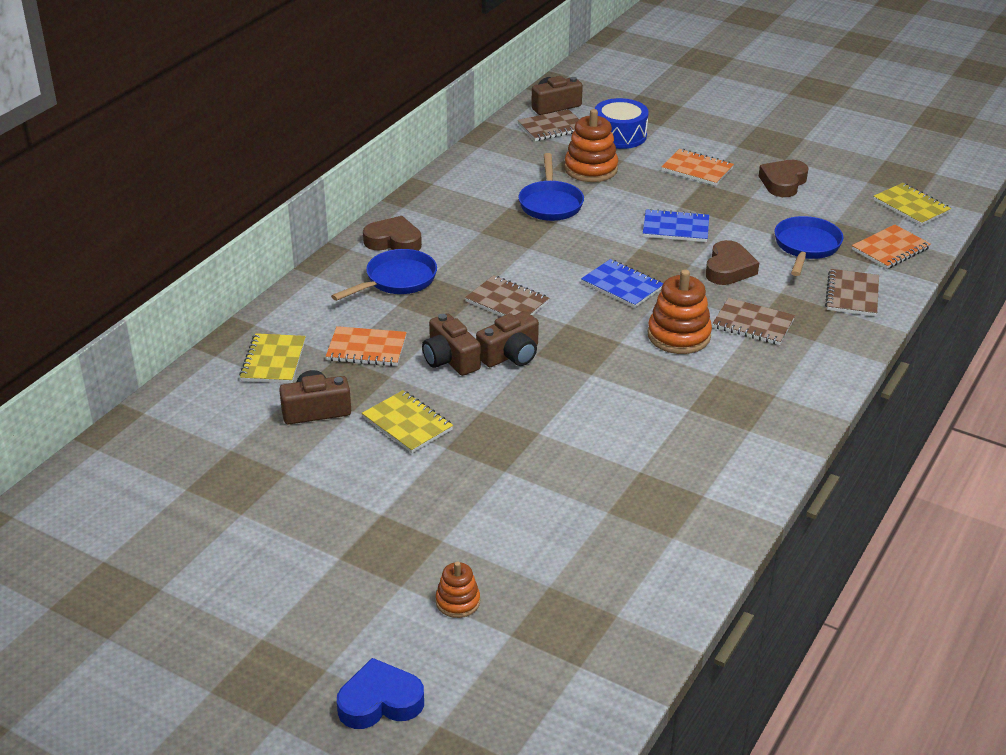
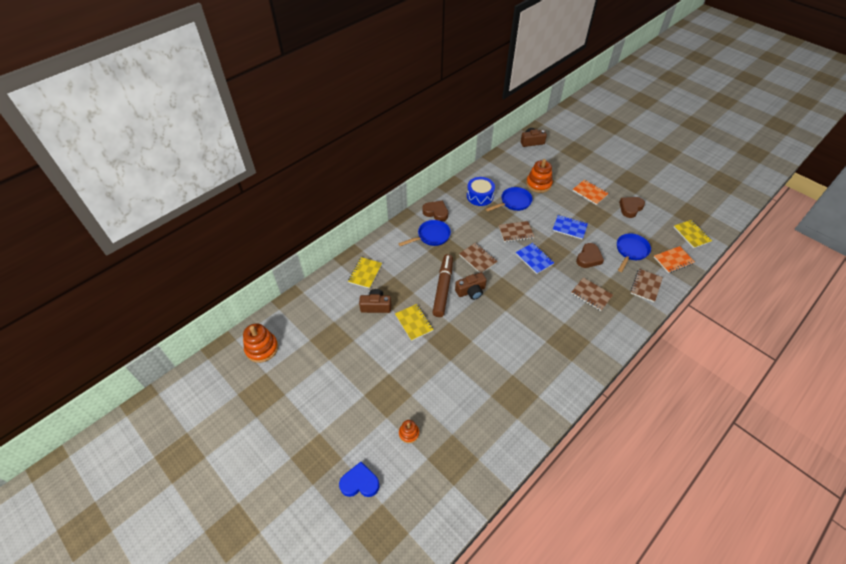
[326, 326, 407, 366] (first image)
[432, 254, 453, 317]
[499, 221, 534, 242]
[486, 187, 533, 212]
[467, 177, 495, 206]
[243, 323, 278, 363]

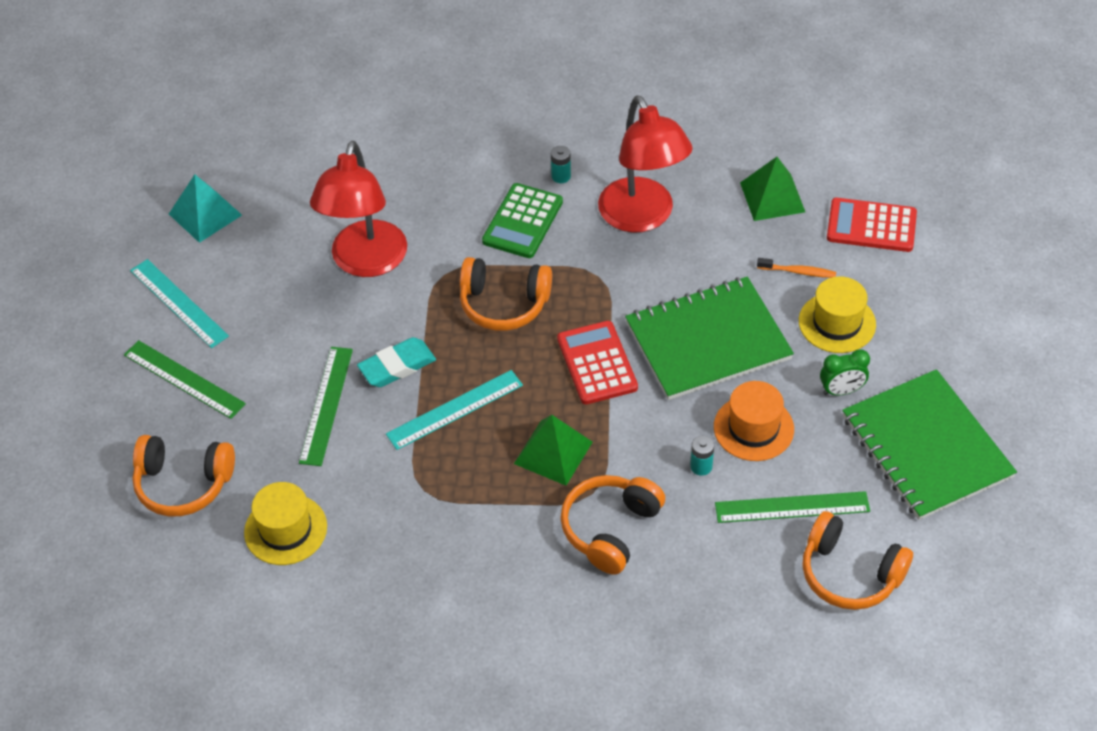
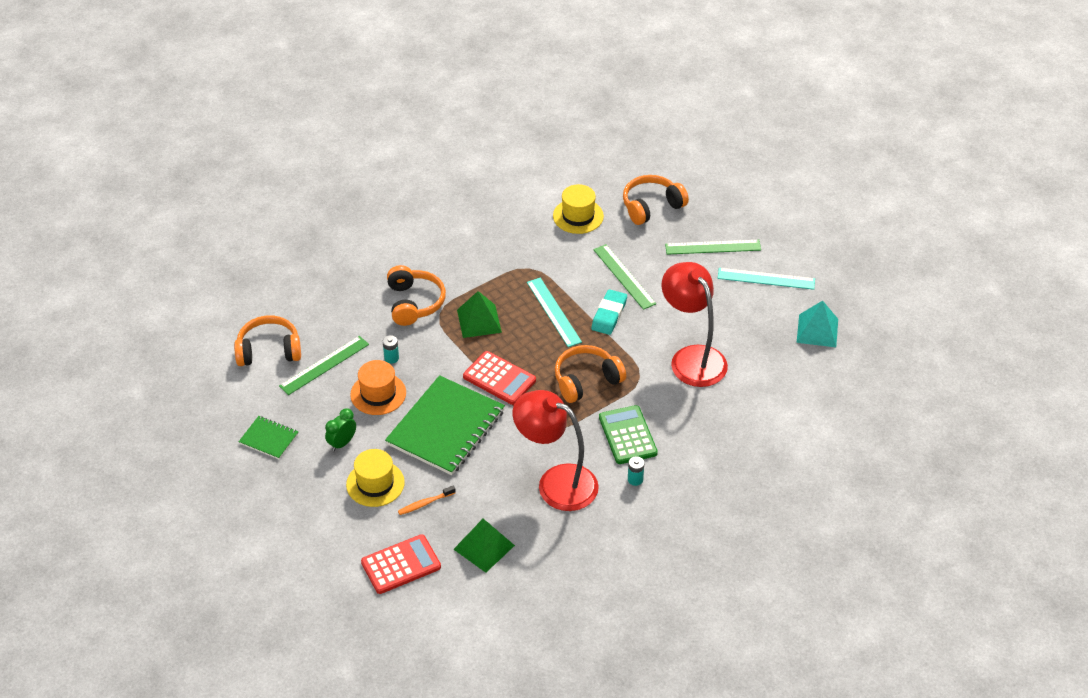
[527, 278, 582, 347]
[239, 416, 298, 459]

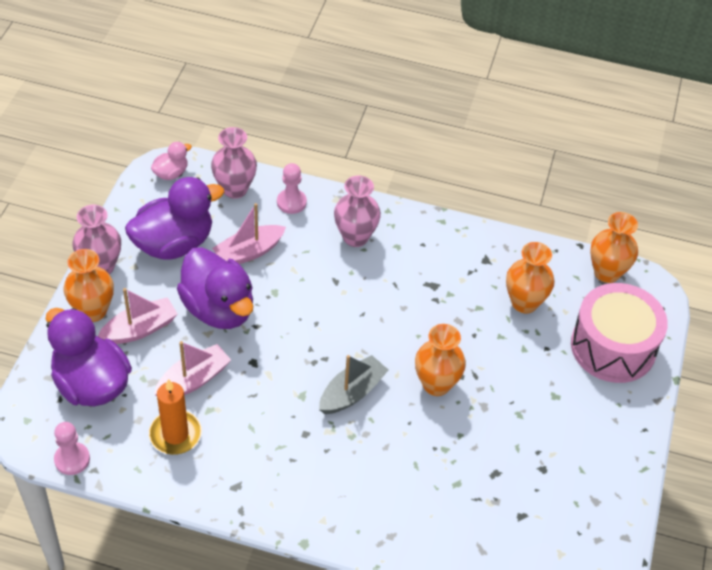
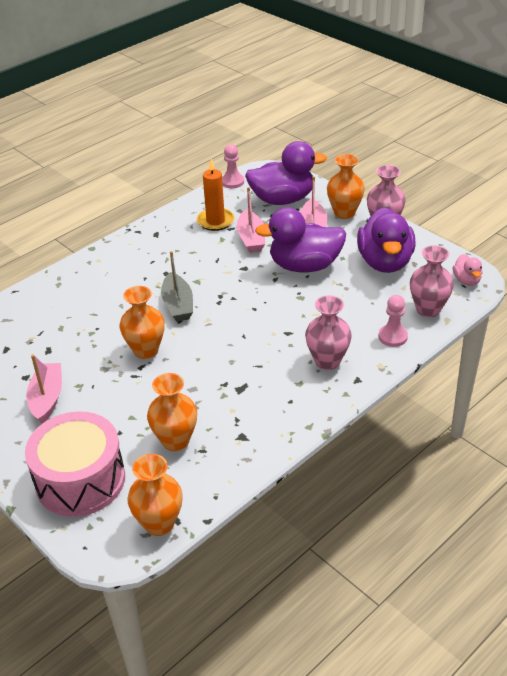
[26, 354, 62, 424]

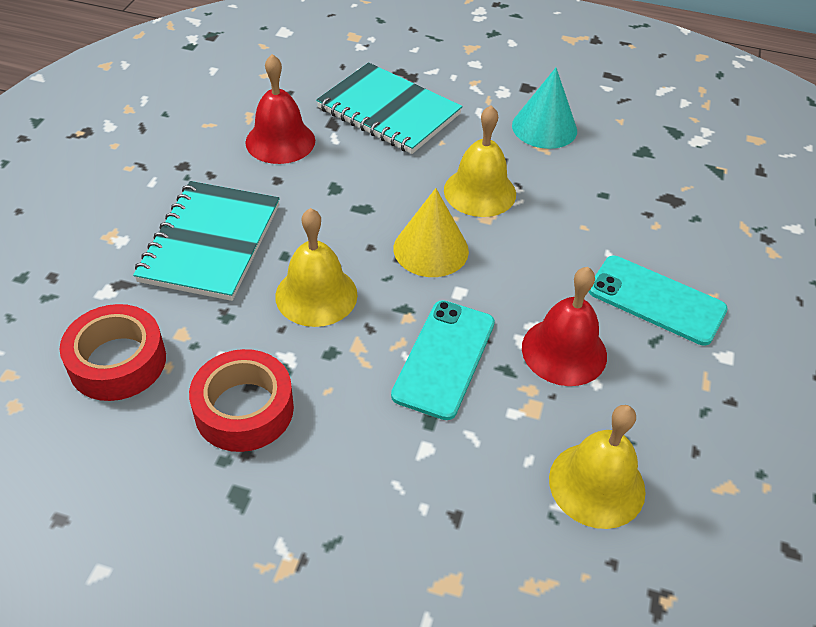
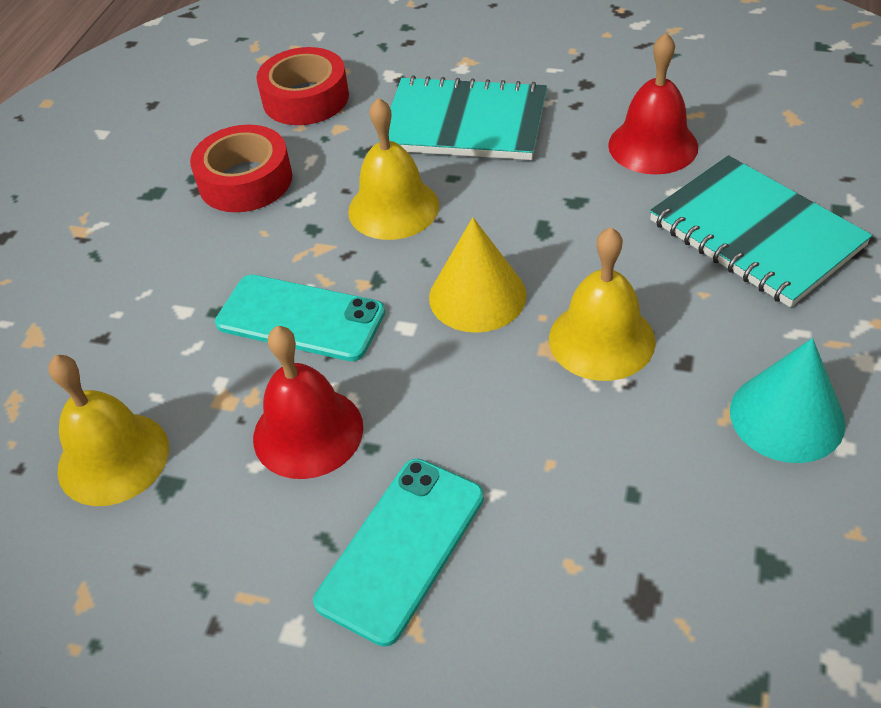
[650, 155, 872, 307]

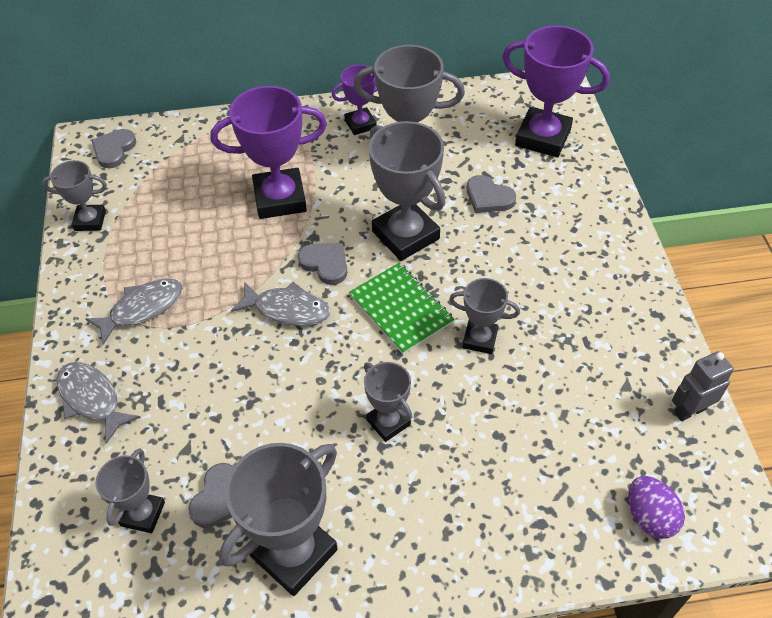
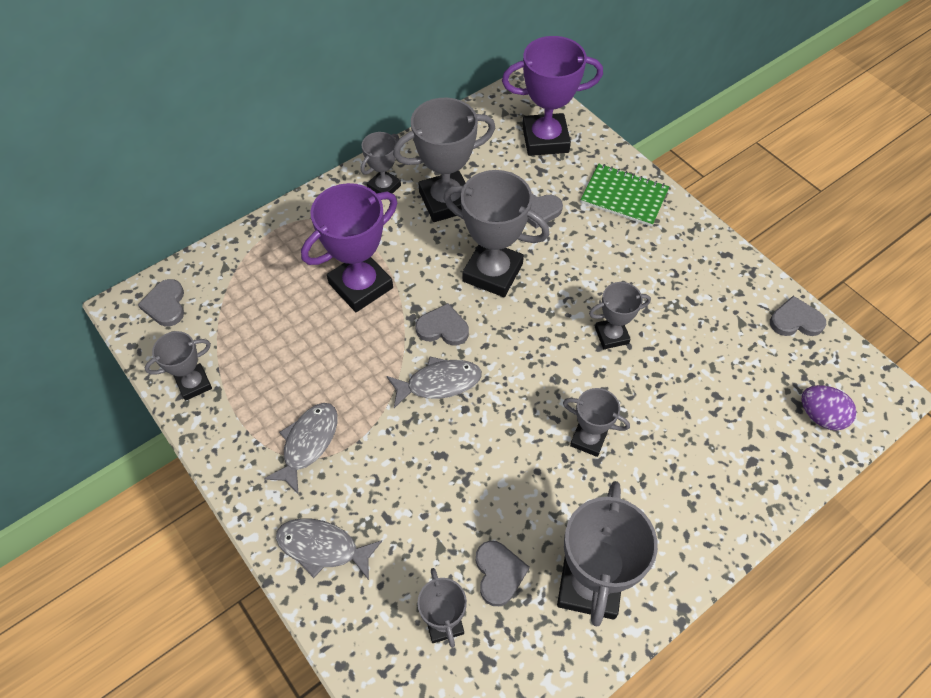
[361, 132, 401, 200]
[580, 164, 669, 227]
[770, 296, 826, 336]

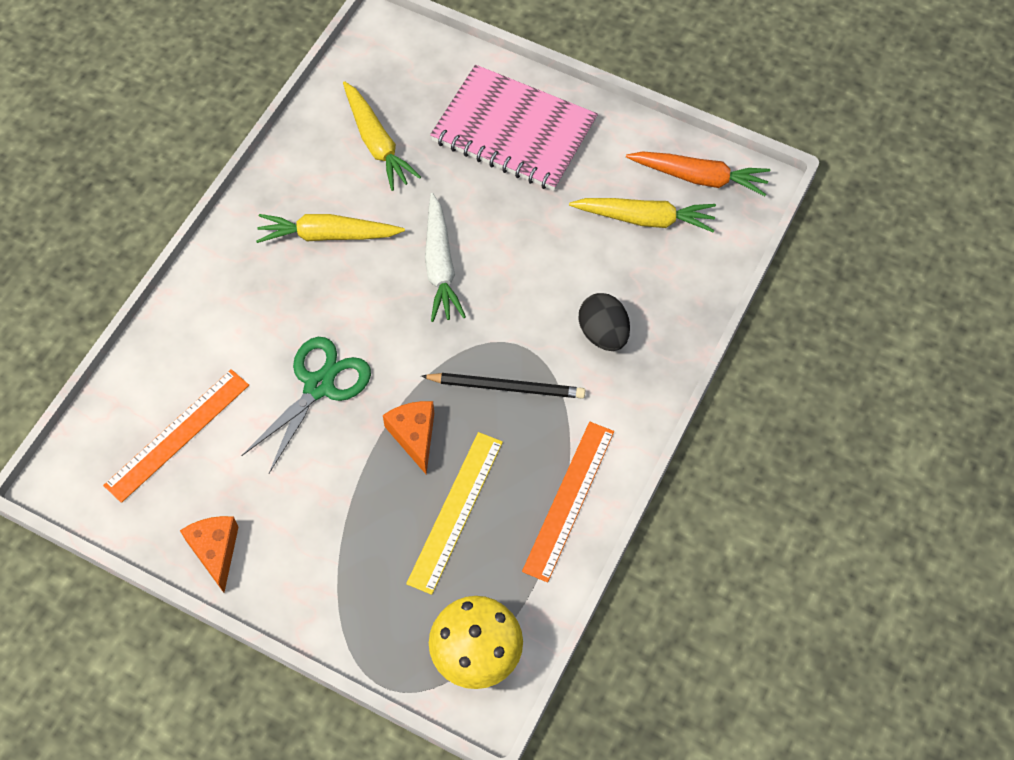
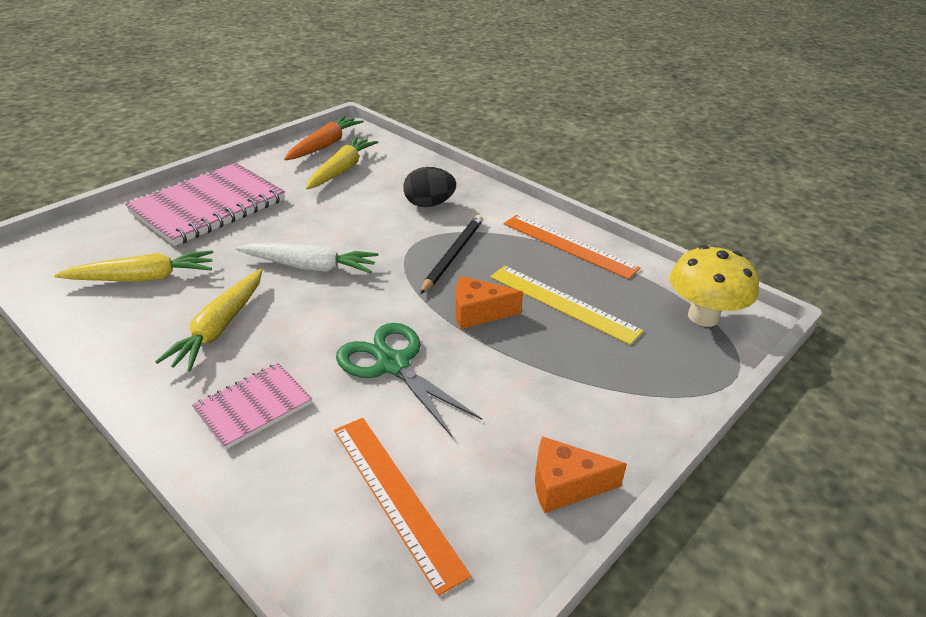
[192, 363, 312, 450]

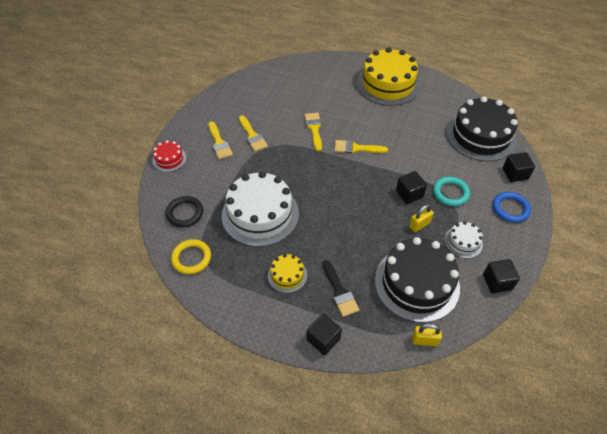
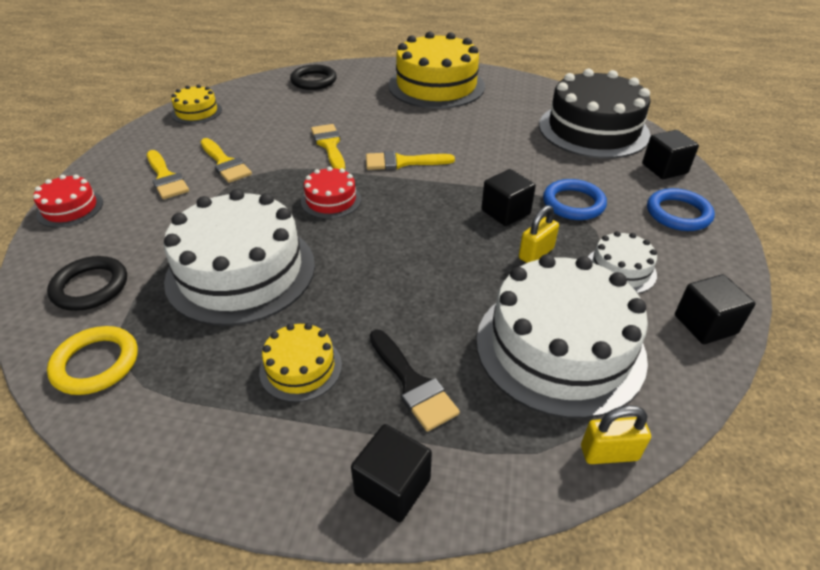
[476, 254, 648, 419]
[543, 179, 607, 220]
[171, 85, 222, 124]
[290, 65, 337, 90]
[301, 166, 361, 219]

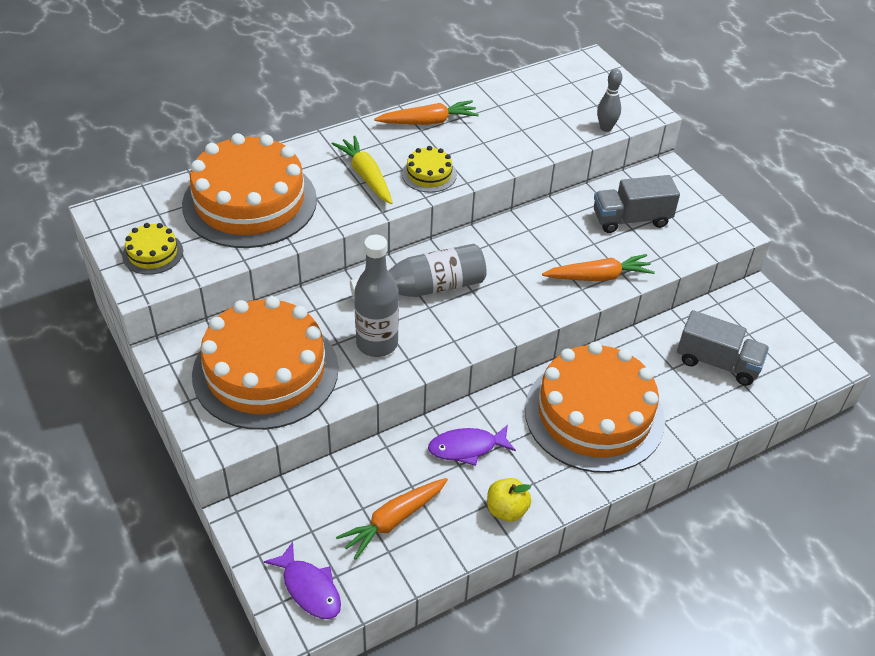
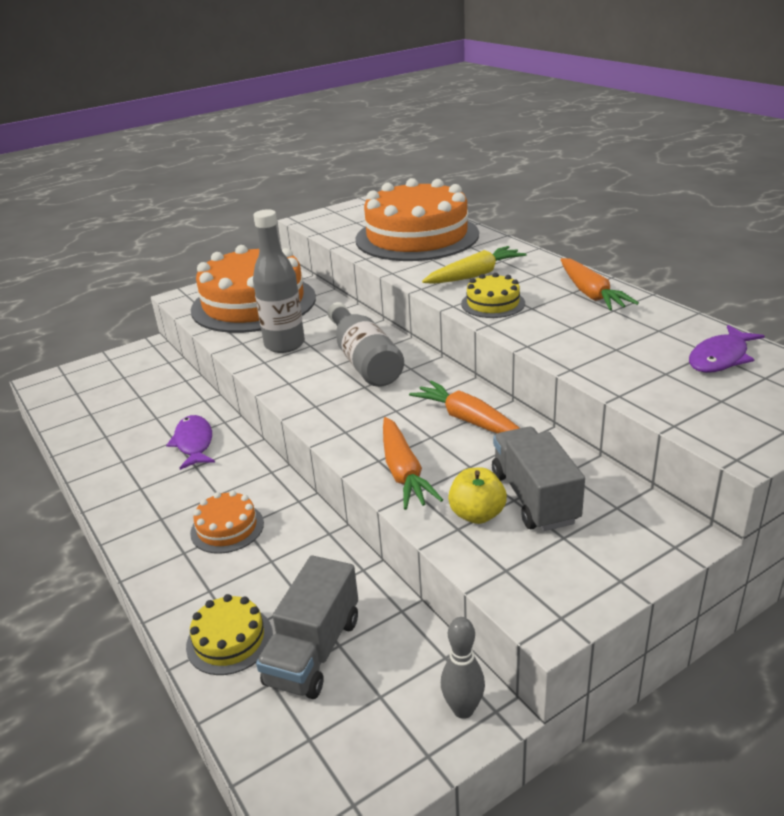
[186, 594, 273, 675]
[689, 325, 765, 373]
[409, 380, 519, 433]
[448, 467, 507, 524]
[190, 490, 264, 554]
[441, 617, 485, 719]

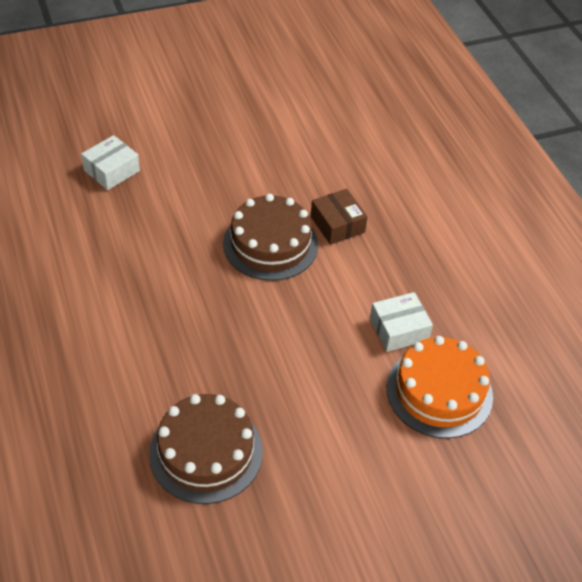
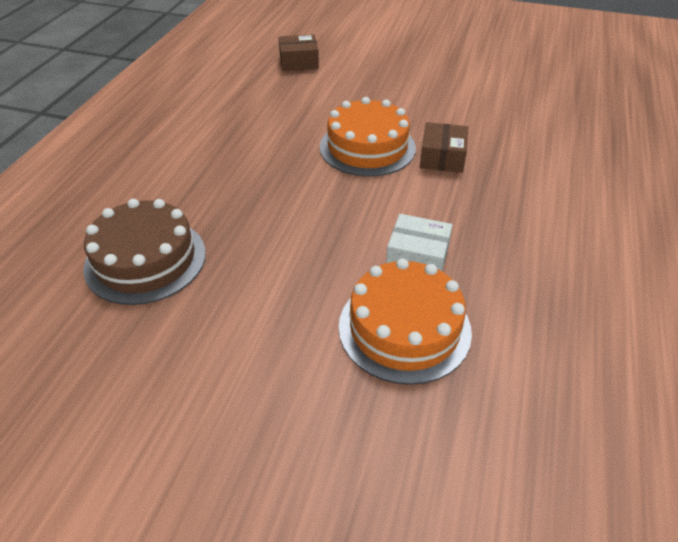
[279, 34, 319, 71]
[320, 97, 416, 177]

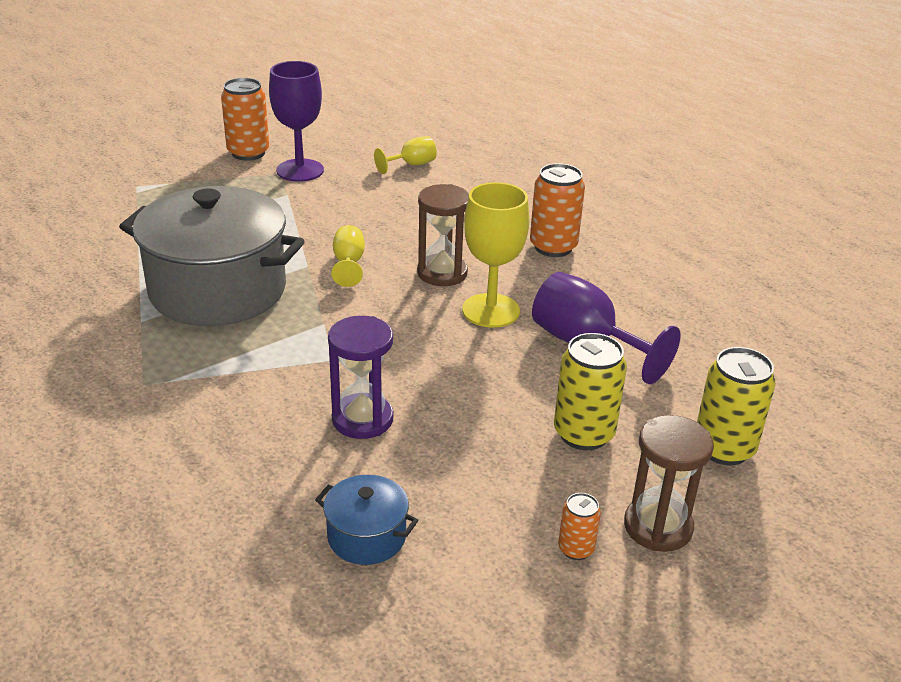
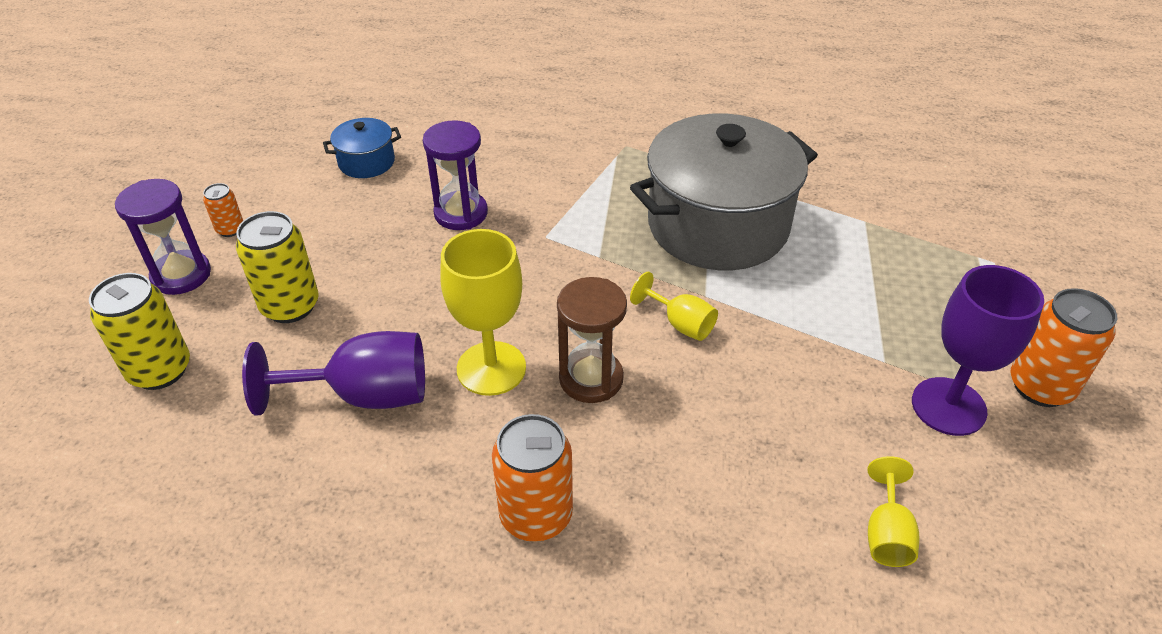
[115, 179, 211, 295]

